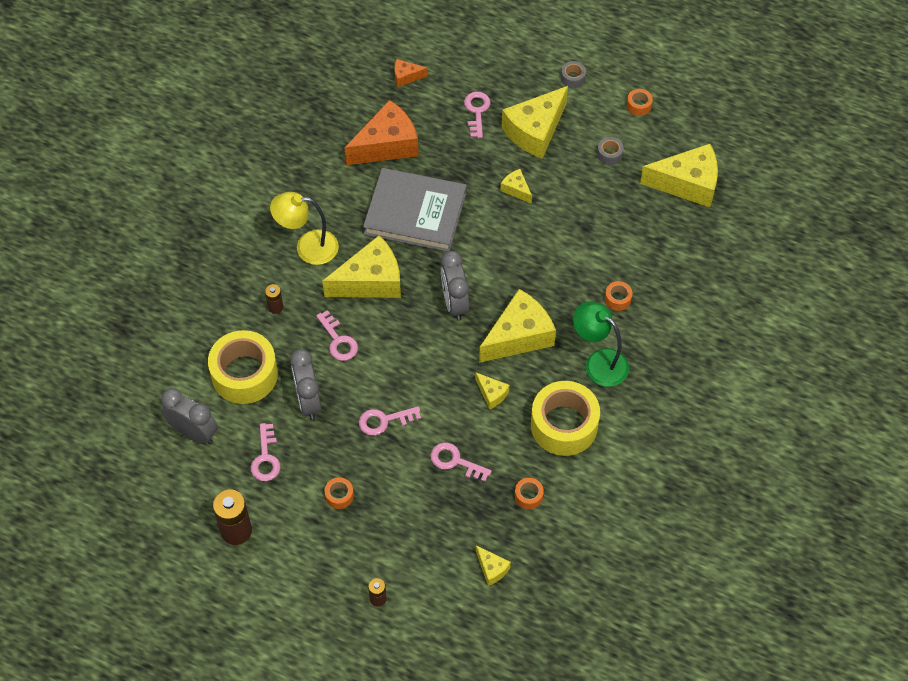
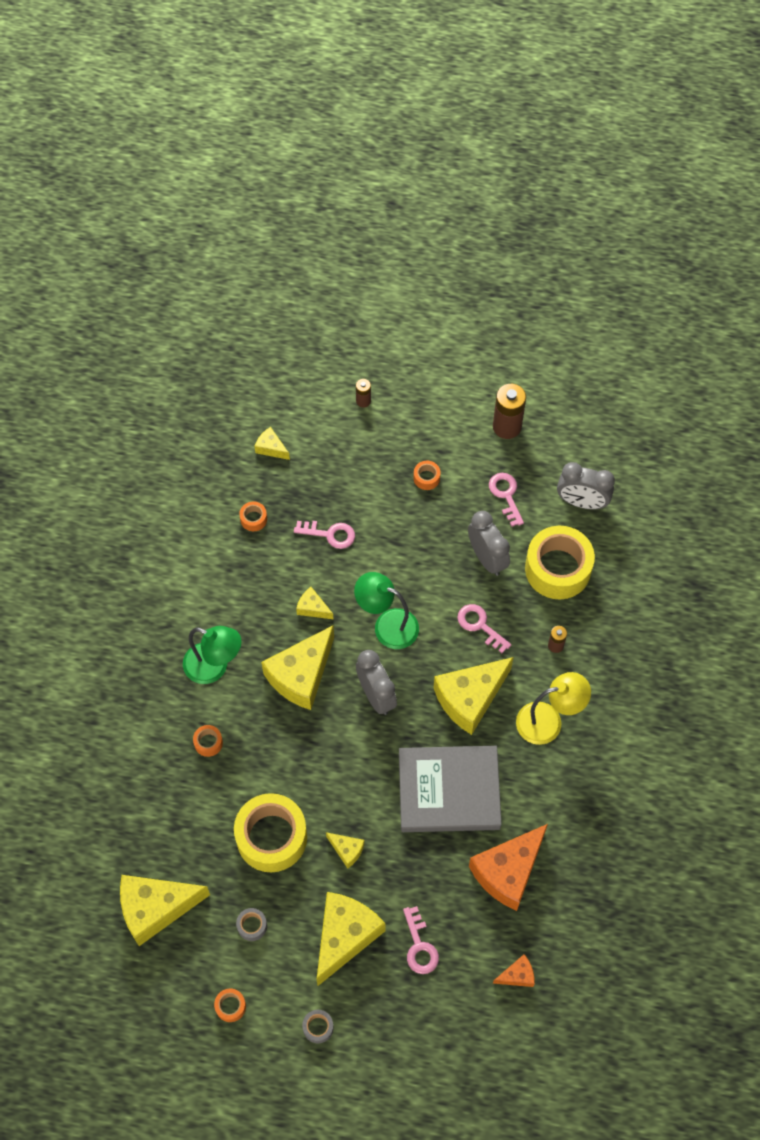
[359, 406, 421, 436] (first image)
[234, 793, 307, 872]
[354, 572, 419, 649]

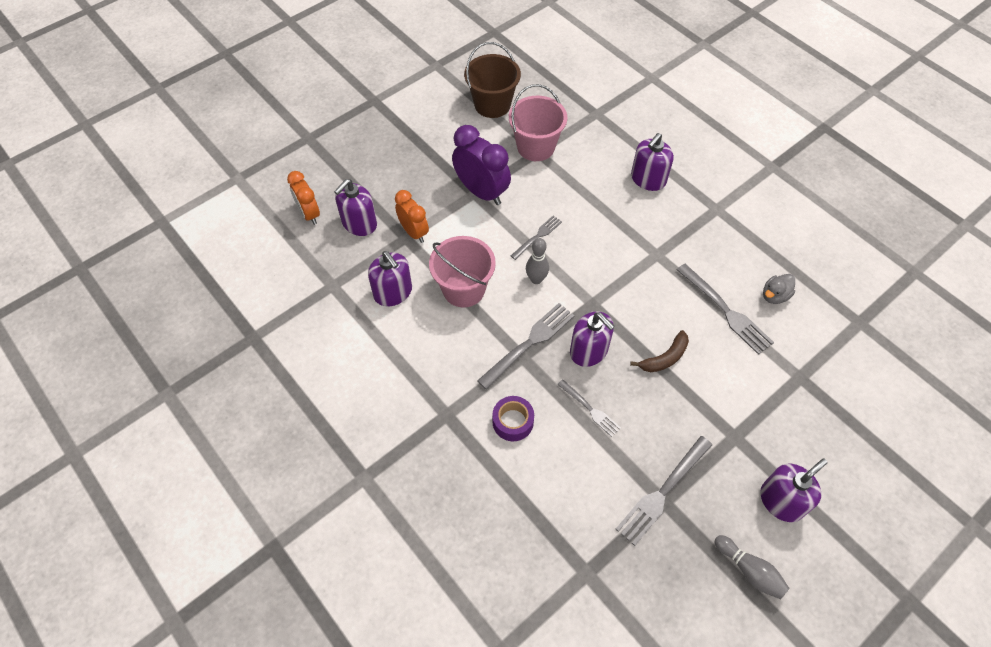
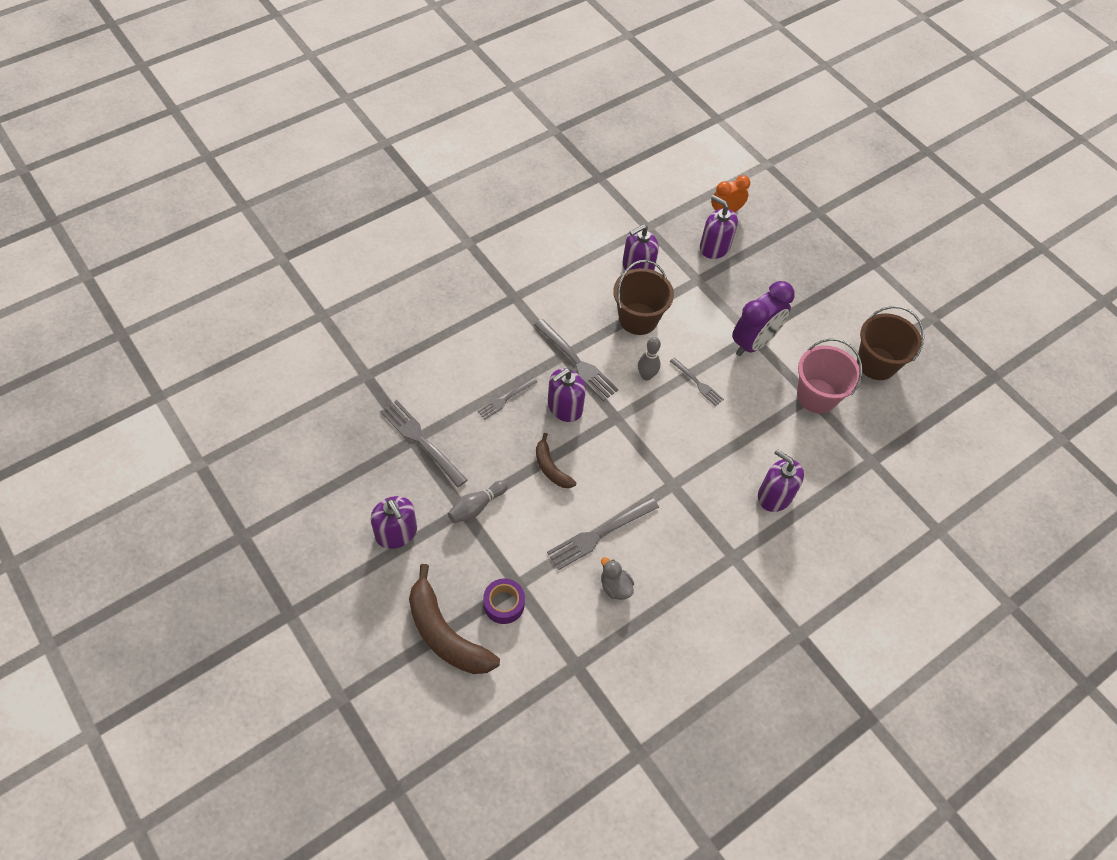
[395, 190, 429, 243] (first image)
[613, 260, 674, 335]
[483, 579, 525, 624]
[448, 480, 508, 523]
[409, 564, 500, 674]

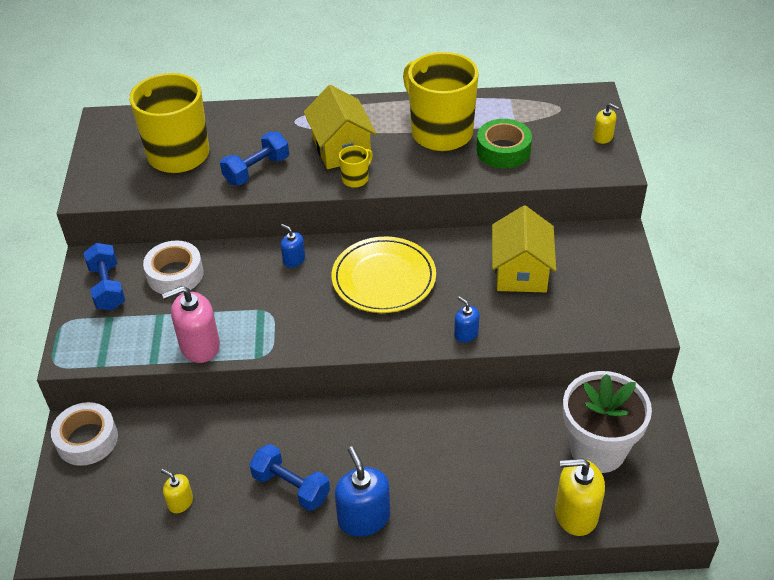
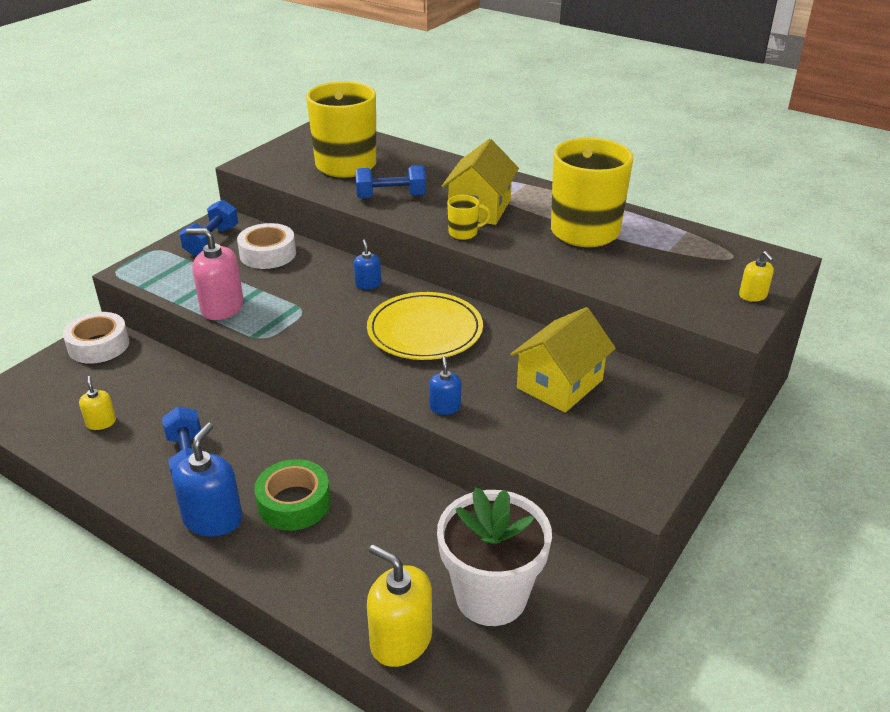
[254, 459, 331, 531]

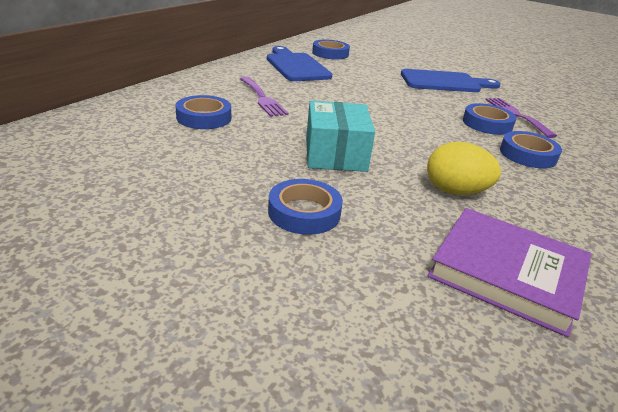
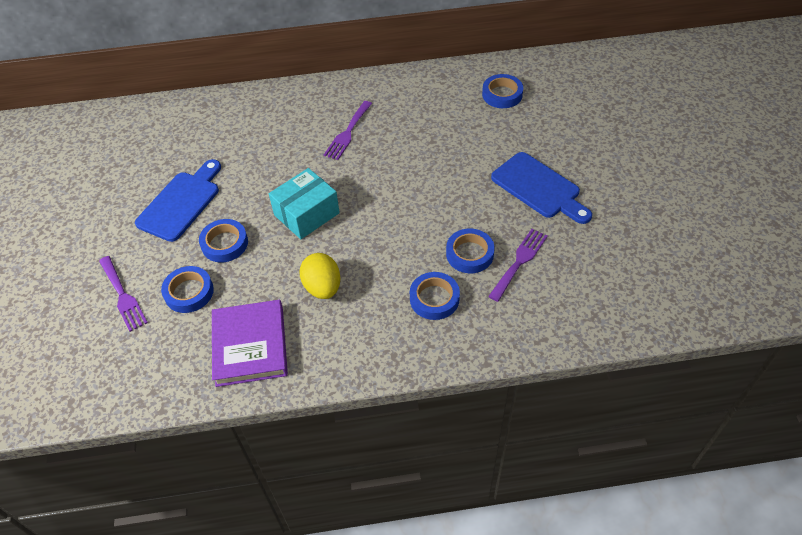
[161, 266, 214, 313]
[135, 159, 221, 242]
[99, 256, 148, 332]

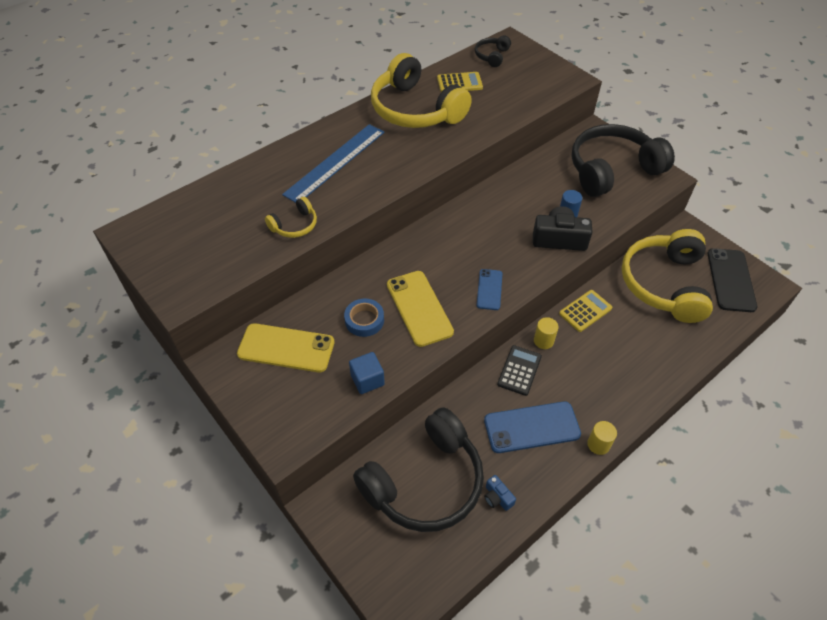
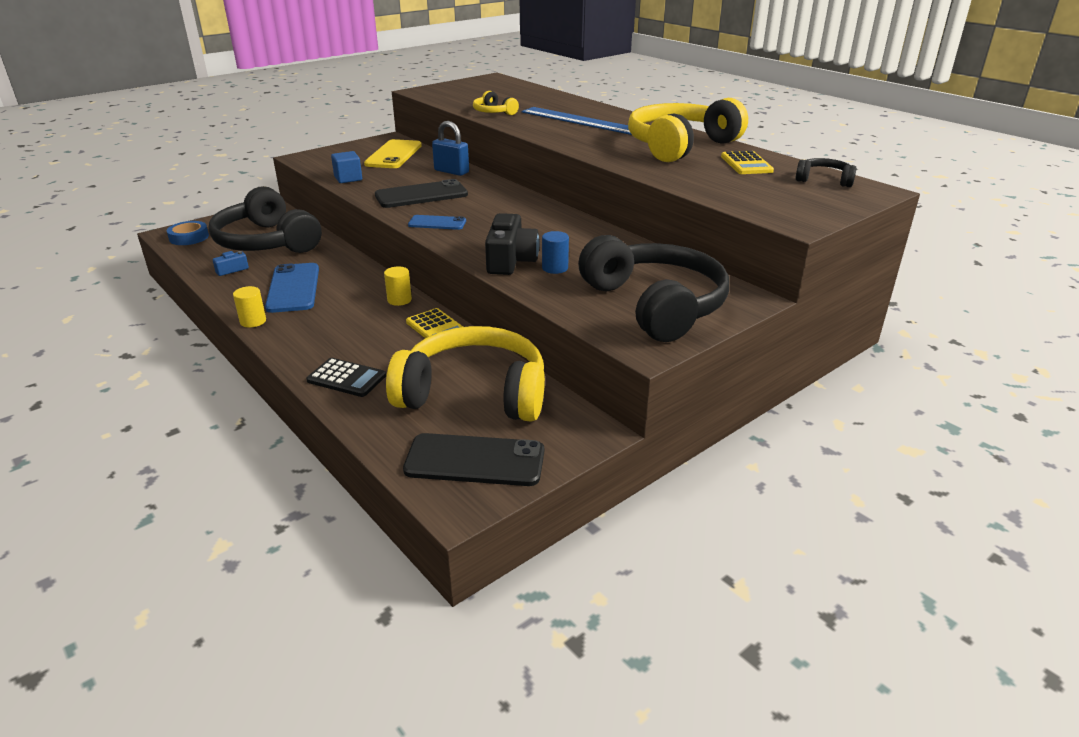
[167, 221, 209, 245]
[375, 179, 468, 208]
[306, 358, 386, 397]
[432, 121, 469, 176]

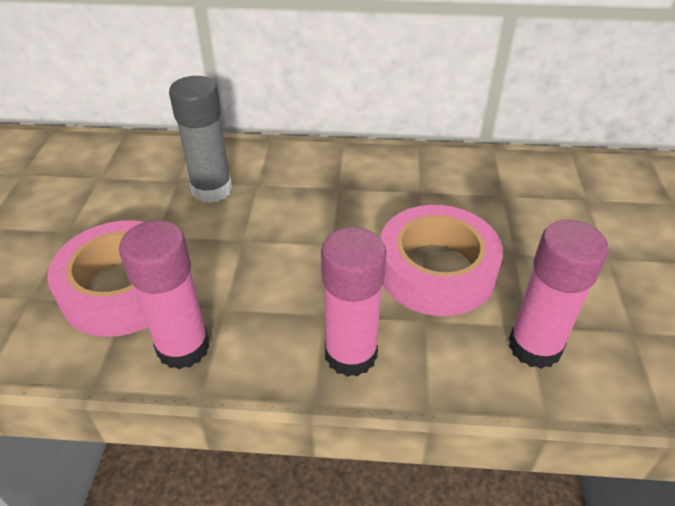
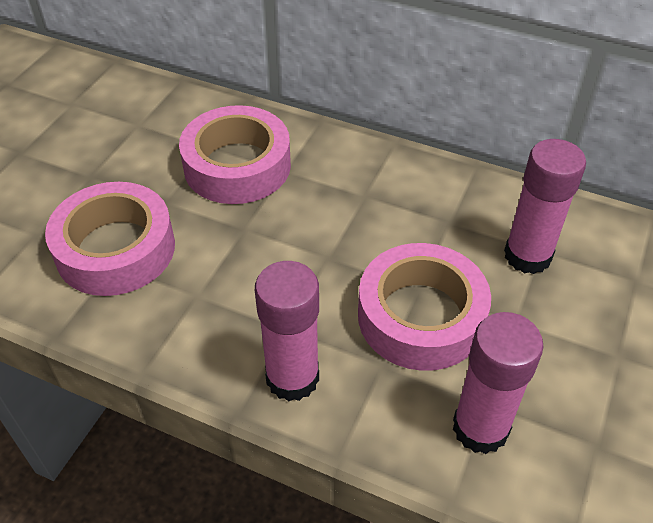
[504, 139, 586, 274]
[179, 105, 291, 204]

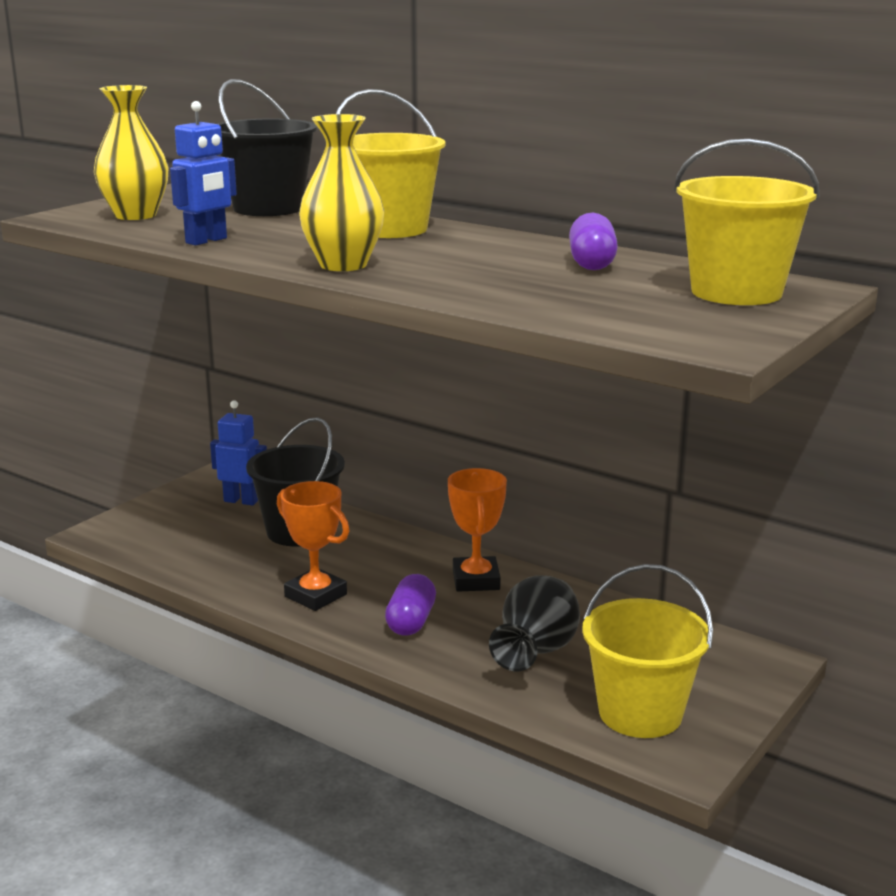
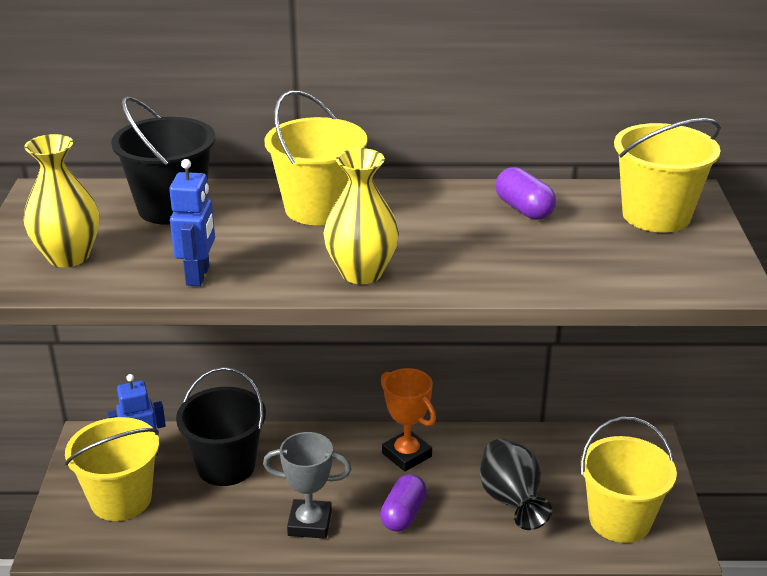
[263, 432, 352, 539]
[380, 474, 427, 532]
[65, 417, 159, 521]

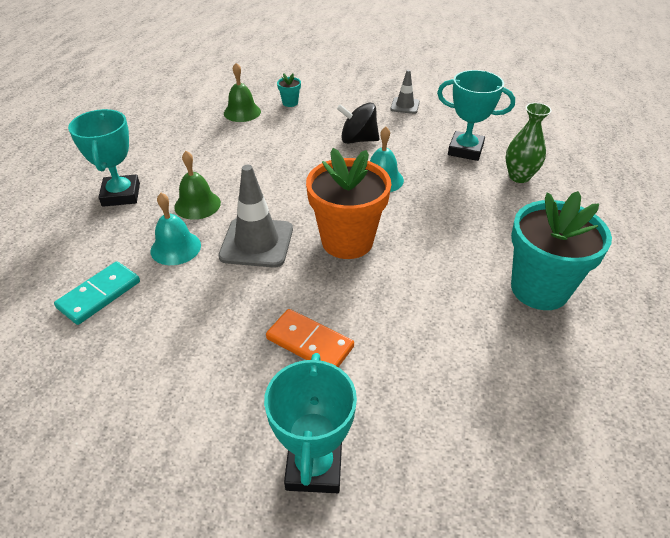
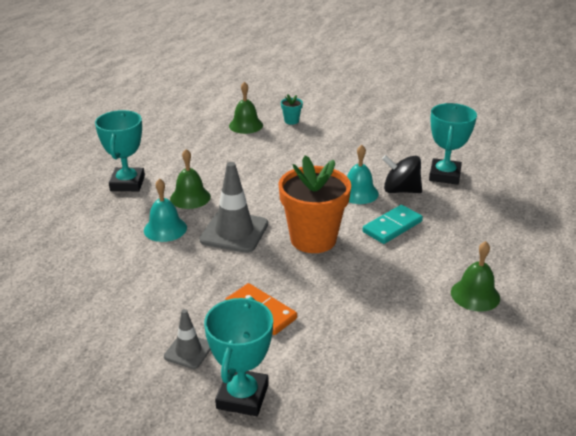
[363, 205, 423, 244]
[382, 155, 422, 193]
[164, 309, 211, 369]
[429, 103, 477, 185]
[506, 103, 552, 183] (first image)
[451, 241, 500, 312]

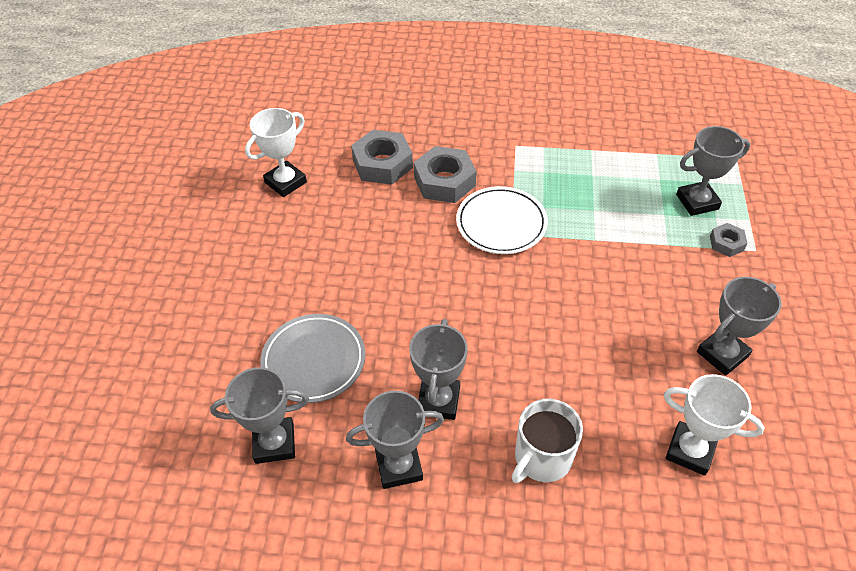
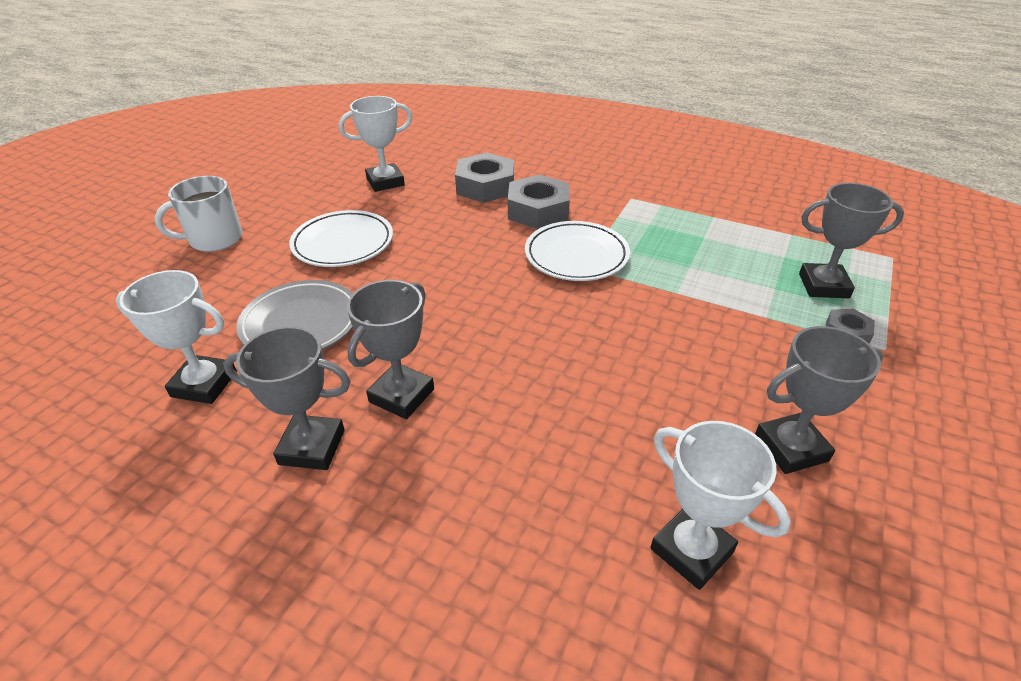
[116, 270, 237, 404]
[155, 176, 242, 252]
[289, 210, 393, 267]

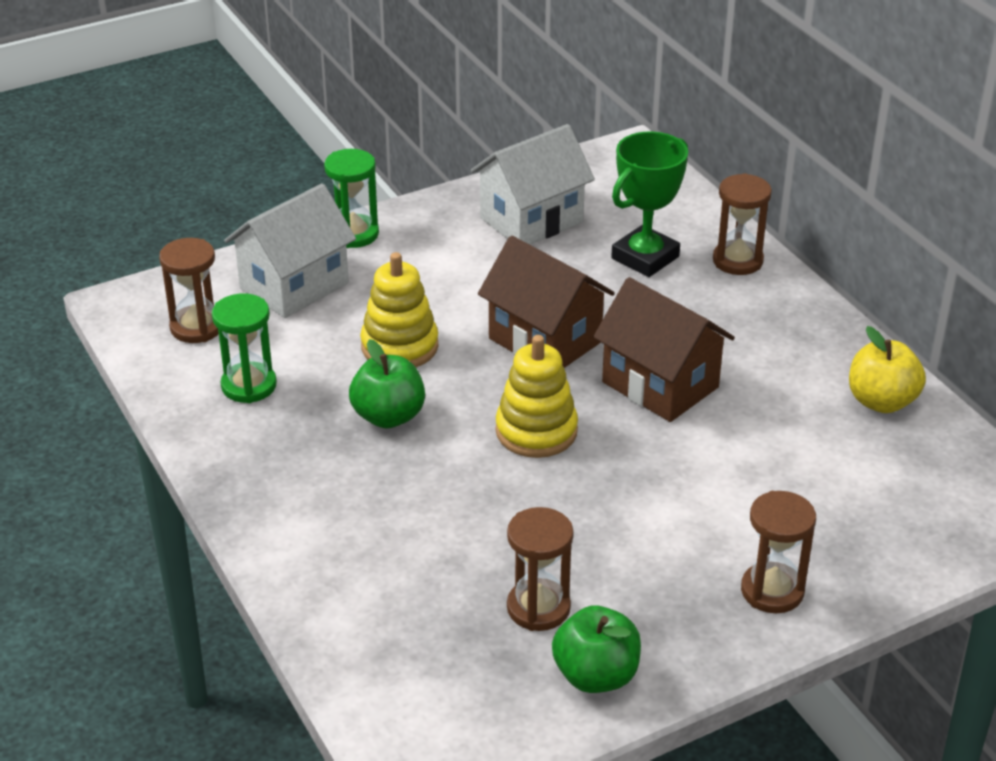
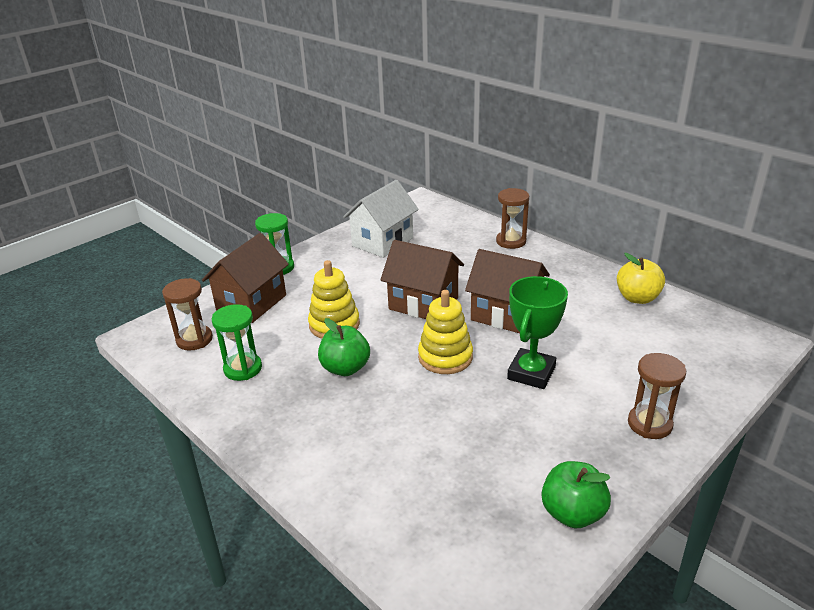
[202, 233, 289, 323]
[507, 507, 573, 631] (first image)
[507, 276, 568, 389]

